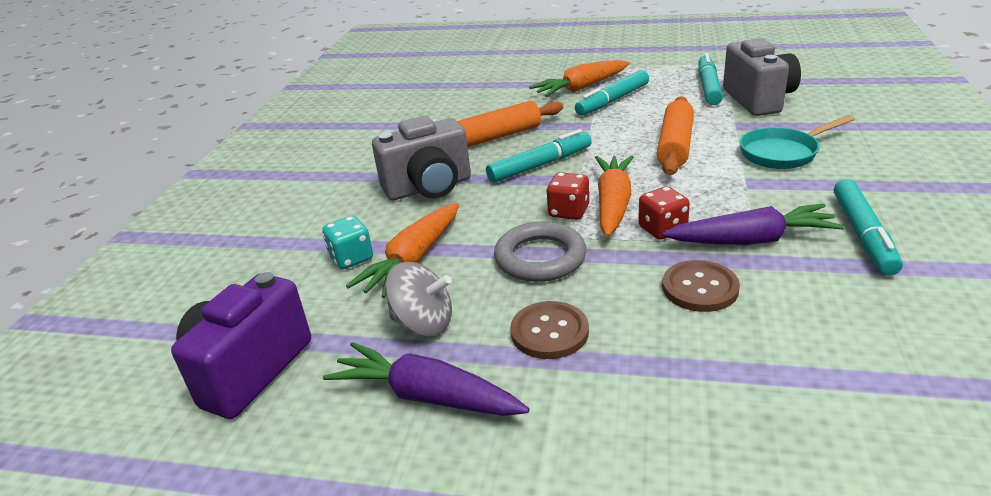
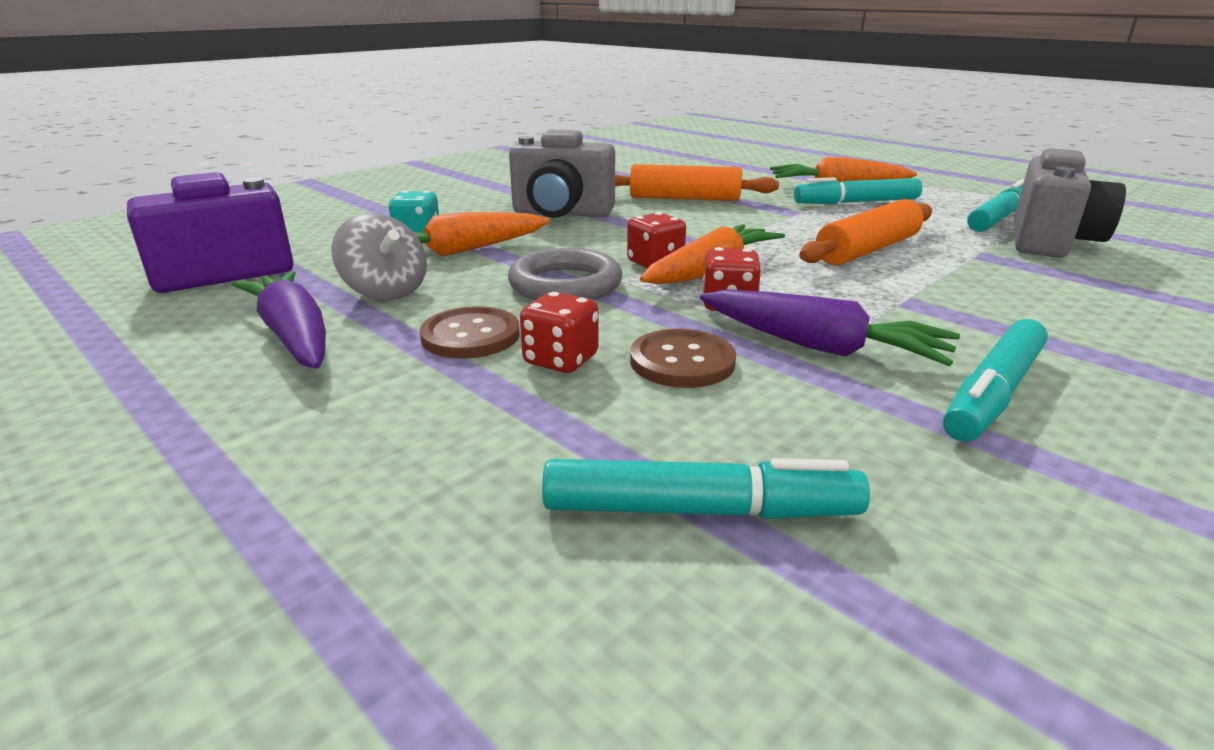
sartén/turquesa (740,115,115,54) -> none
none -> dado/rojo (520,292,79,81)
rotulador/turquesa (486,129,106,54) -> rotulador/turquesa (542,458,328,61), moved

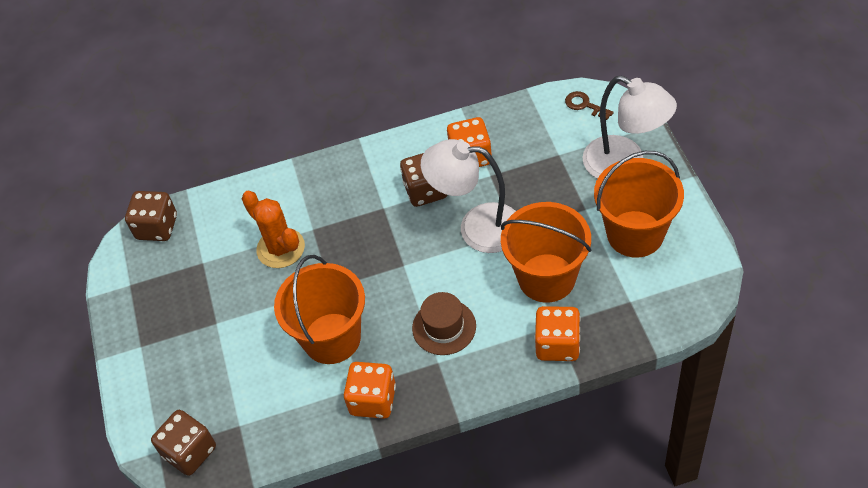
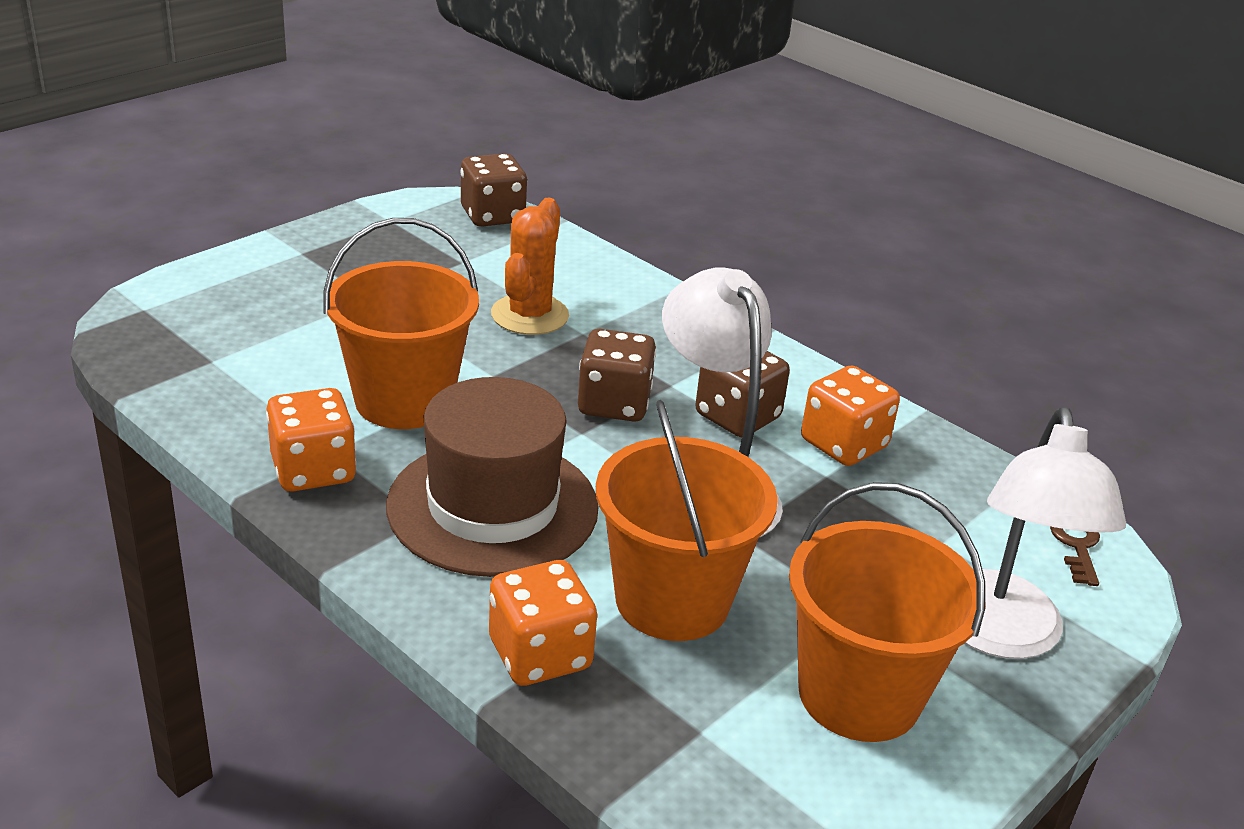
dado/marrón (151,410,65,66) -> dado/marrón (578,329,78,93), moved
sombrero/marrón (412,292,64,63) -> sombrero/marrón (386,377,213,200), x1.80

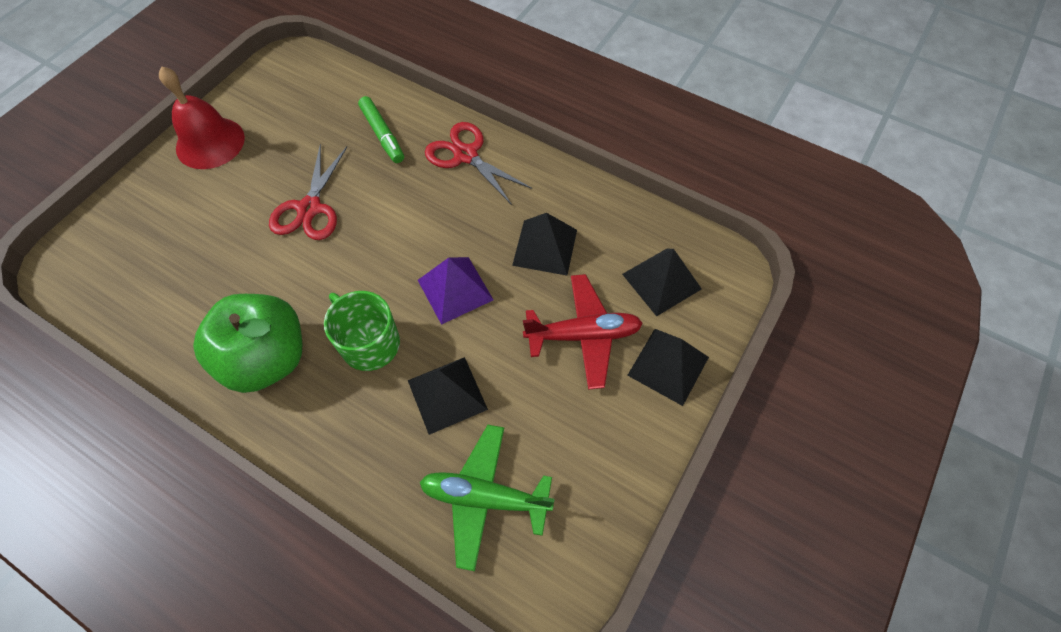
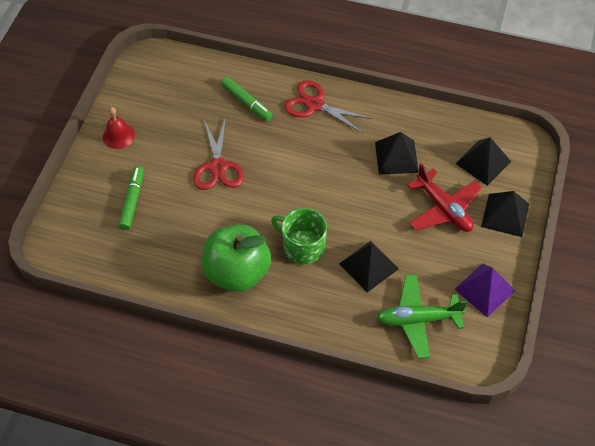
none -> rotulador/verde (119,166,25,64)
pirámide/morado (418,257,76,68) -> pirámide/morado (454,264,61,53), moved
avión/rojo (523,274,120,116) -> avión/rojo (407,163,75,69), 75 degrees clockwise
campana/rojo (159,66,86,103) -> campana/rojo (103,107,32,42), x0.62

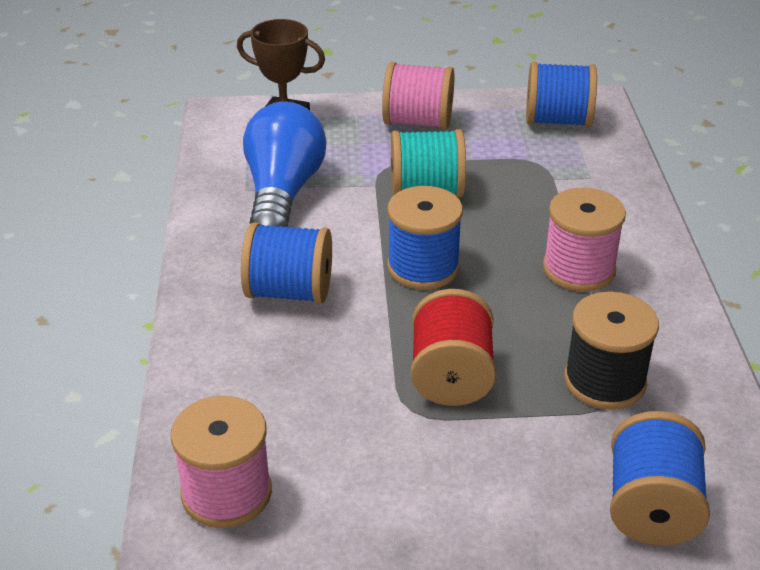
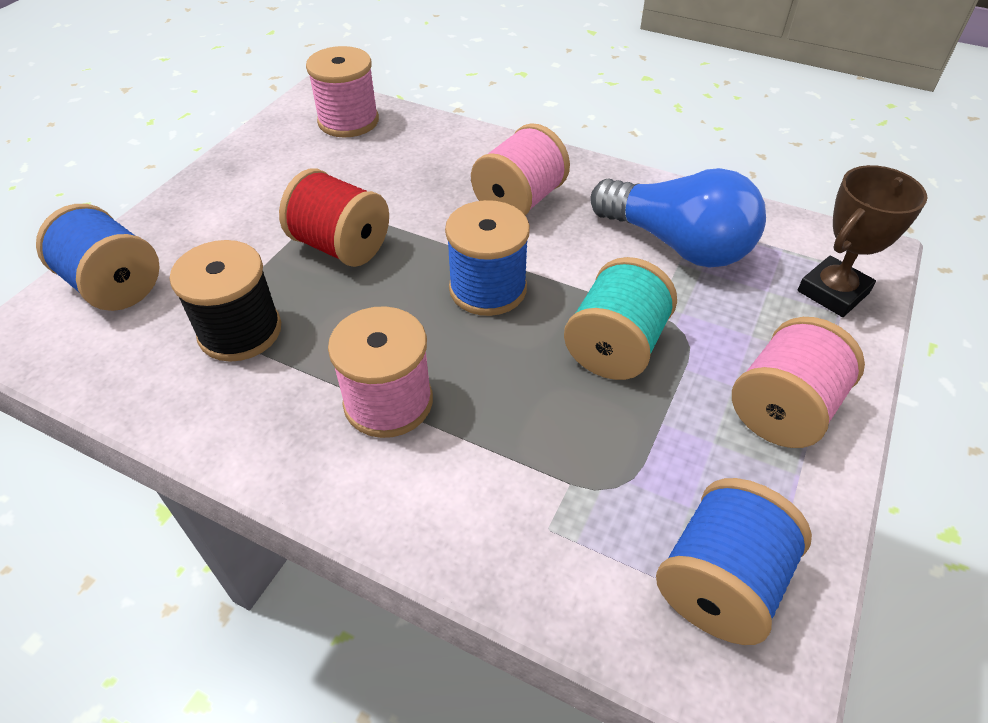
carrete/azul (241,222,91,82) -> carrete/rosa (471,123,99,93)

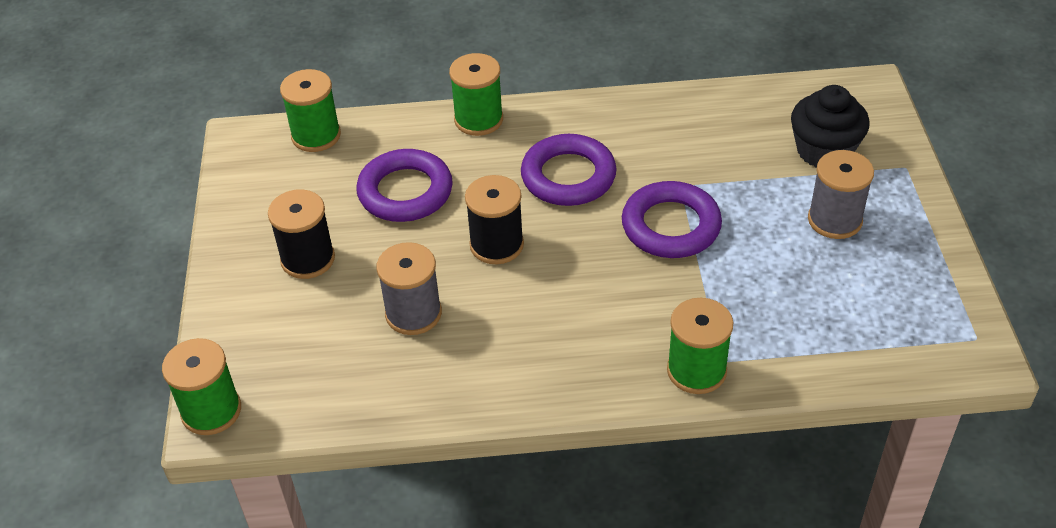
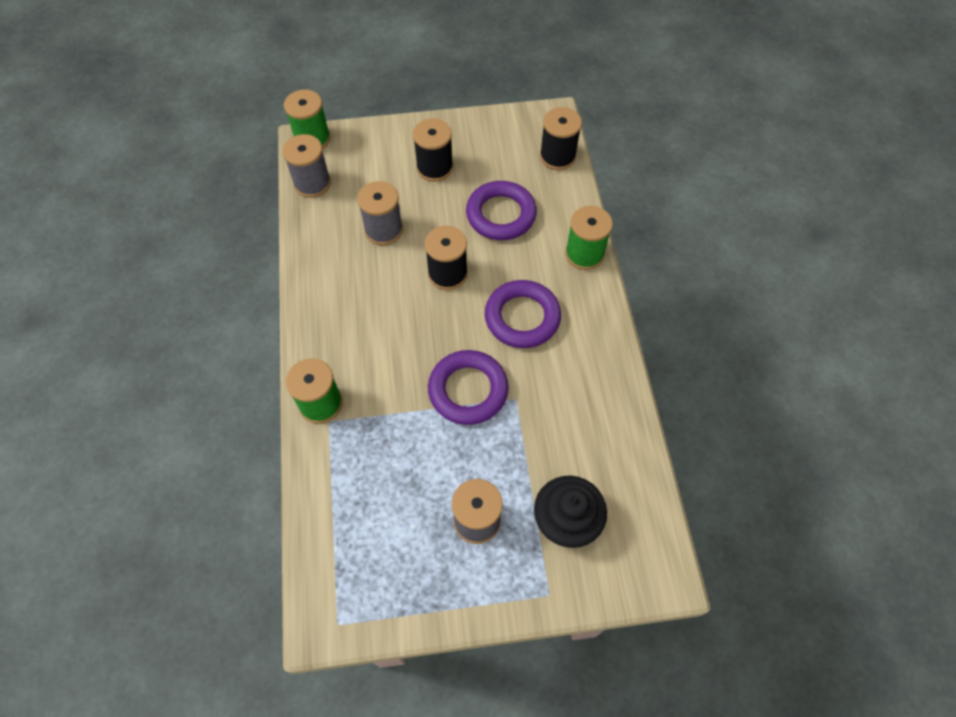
none -> carrete/gris (282,134,49,64)
carrete/verde (280,69,61,83) -> carrete/negro (540,107,42,63)

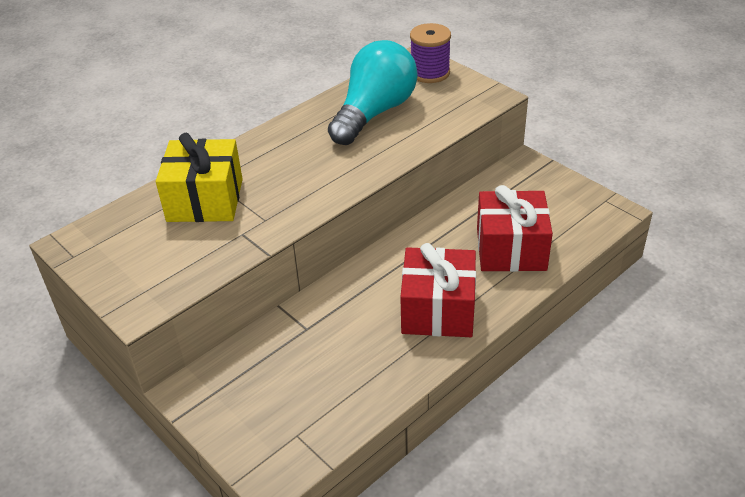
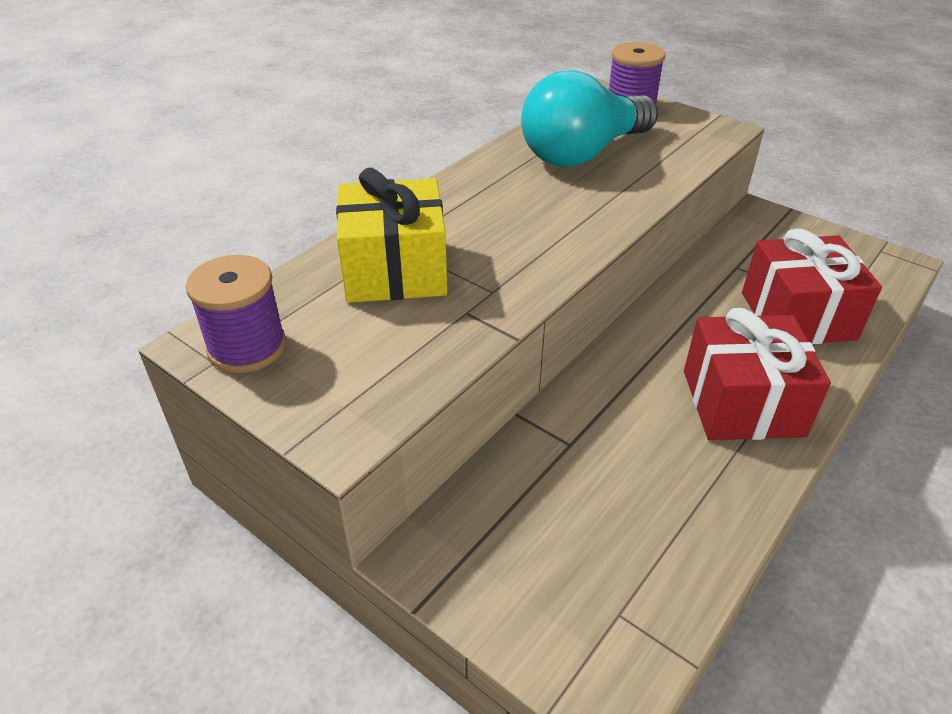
none -> carrete/morado (186,255,100,118)
bombilla/turquesa (328,40,89,105) -> bombilla/turquesa (521,70,137,97), 150 degrees counterclockwise

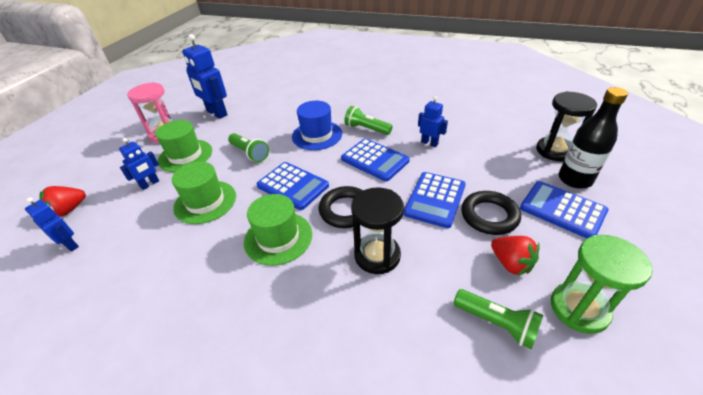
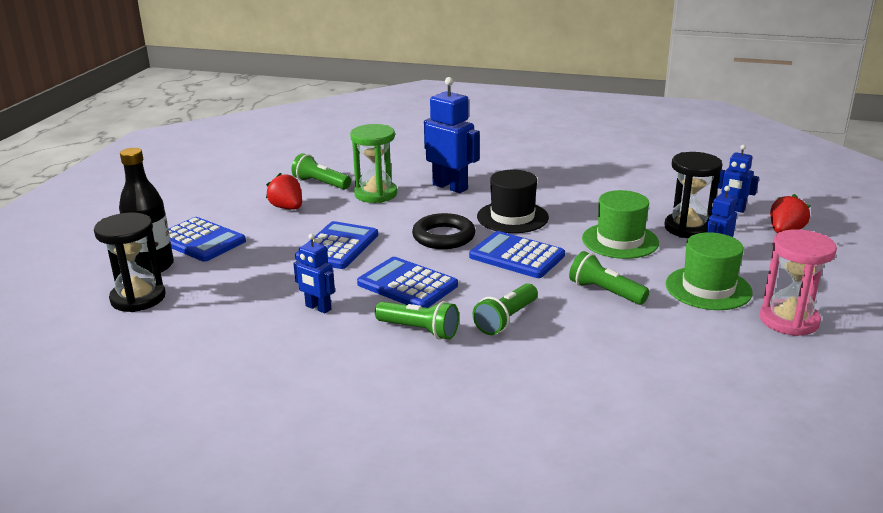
anillo/negro (461,191,60,44) -> none
robot/azul (182,34,46,85) -> robot/azul (424,77,56,116), moved
reloj de arena/negro (351,187,53,87) -> reloj de arena/negro (665,152,58,86), moved
reloj de arena/verde (551,235,102,99) -> reloj de arena/verde (350,124,47,79), moved
sombrero/azul (292,101,50,49) -> lámpara de mano/verde (473,283,65,52)
sombrero/verde (244,194,68,72) -> sombrero/negro (477,170,72,63)

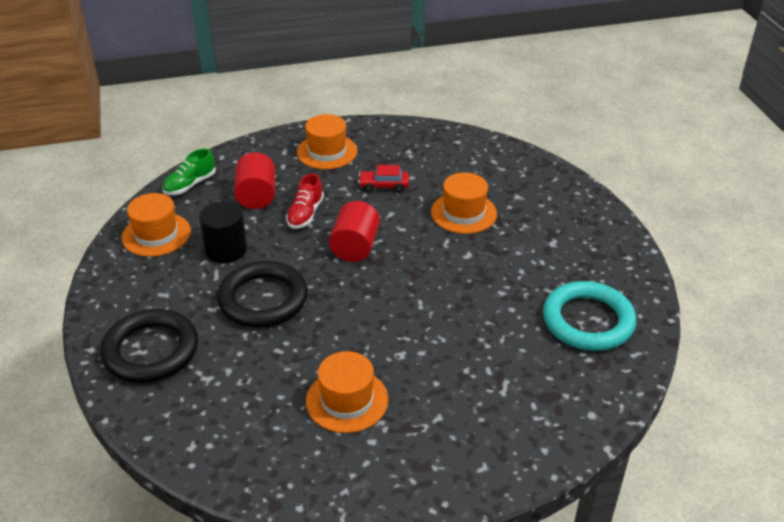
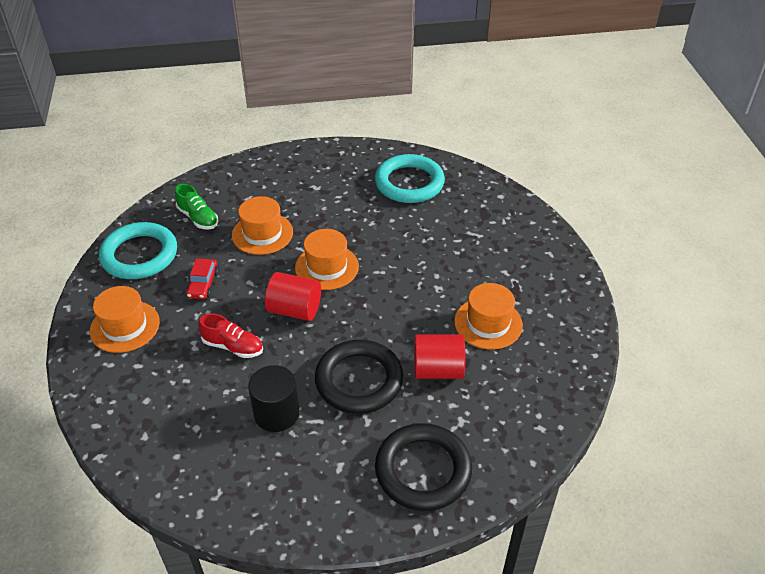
none -> anillo/turquesa (99,222,78,57)
sombrero/naranja (122,193,69,64) -> sombrero/naranja (295,229,64,61), moved
zapato/verde (162,148,54,47) -> zapato/verde (175,184,43,46), moved
cilindro/rojo (234,153,41,56) -> cilindro/rojo (414,334,51,45), moved

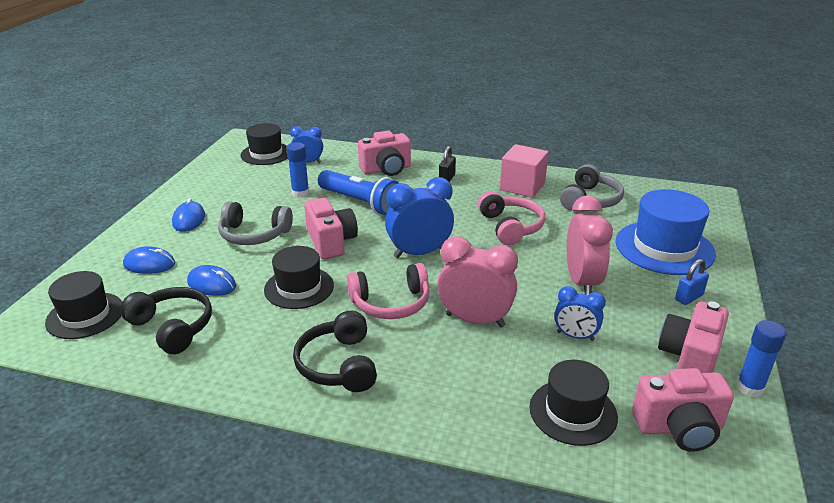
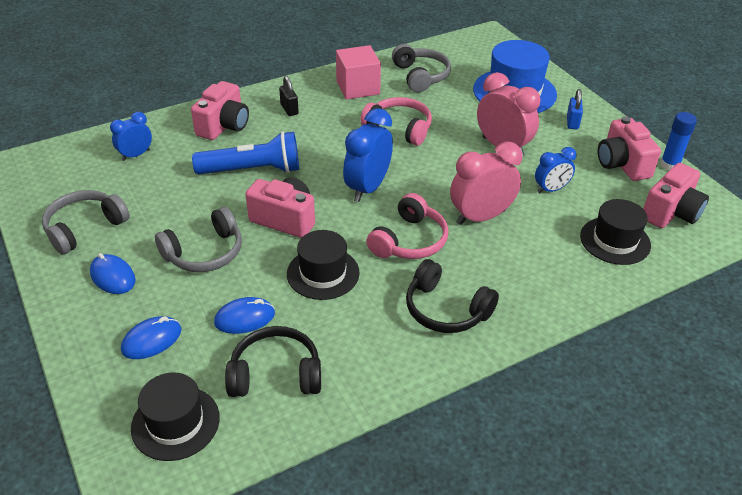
sombrero/negro (241,123,47,42) -> none
barra de pegamento/azul (286,142,23,56) -> none
none -> auriculares/gris (42,190,88,64)

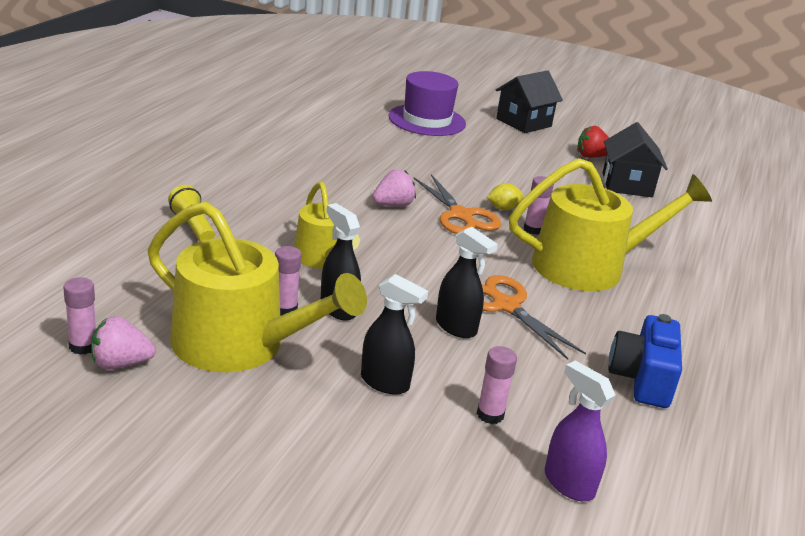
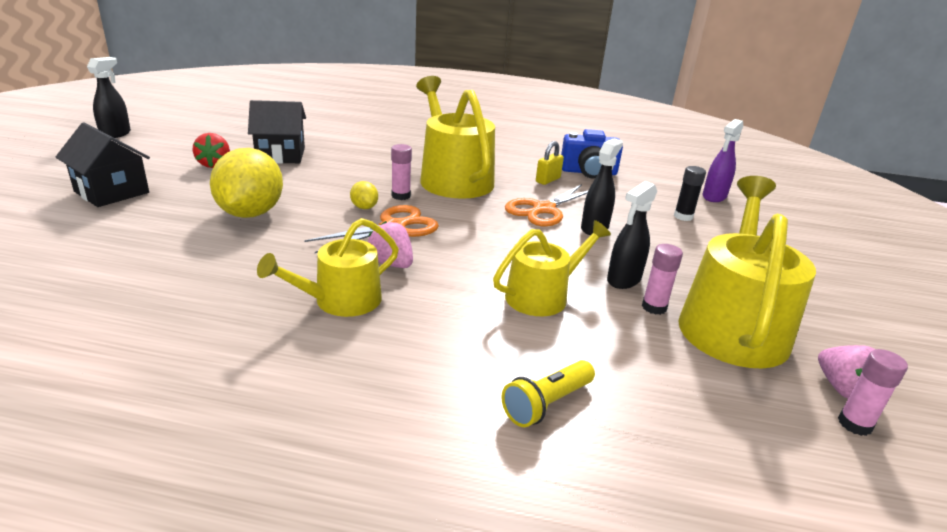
sombrero/morado (388,71,78,65) -> none
none -> limón/amarillo (210,148,73,70)
none -> regadera/amarillo (257,218,142,99)
none -> candado/amarillo (536,141,28,44)
pulverizador/negro (361,274,67,121) -> pulverizador/negro (87,57,44,81), moved
barra de pegamento/rosa (477,346,40,78) -> barra de pegamento/negro (674,166,32,55)

